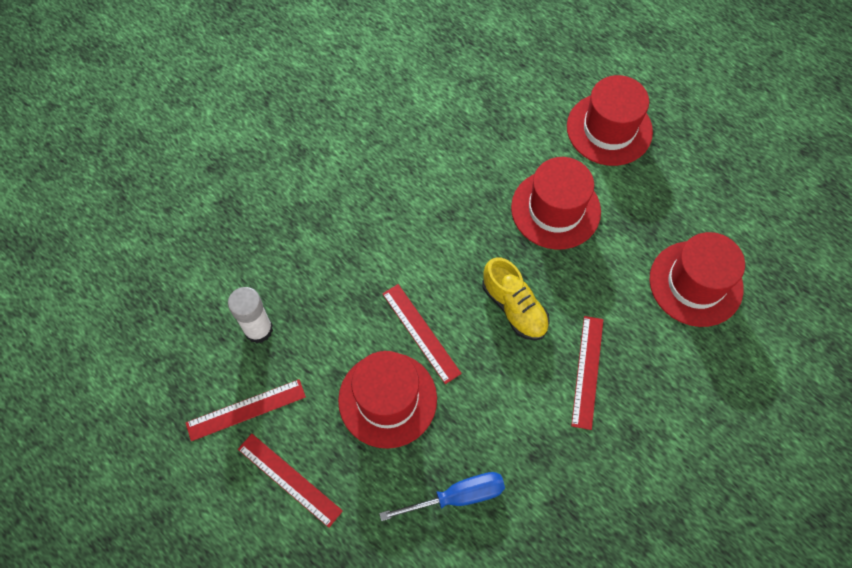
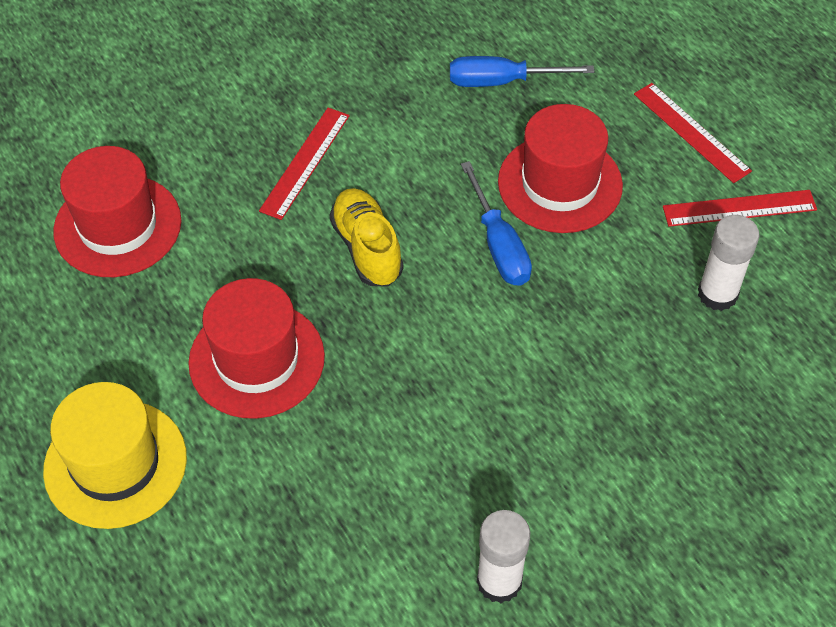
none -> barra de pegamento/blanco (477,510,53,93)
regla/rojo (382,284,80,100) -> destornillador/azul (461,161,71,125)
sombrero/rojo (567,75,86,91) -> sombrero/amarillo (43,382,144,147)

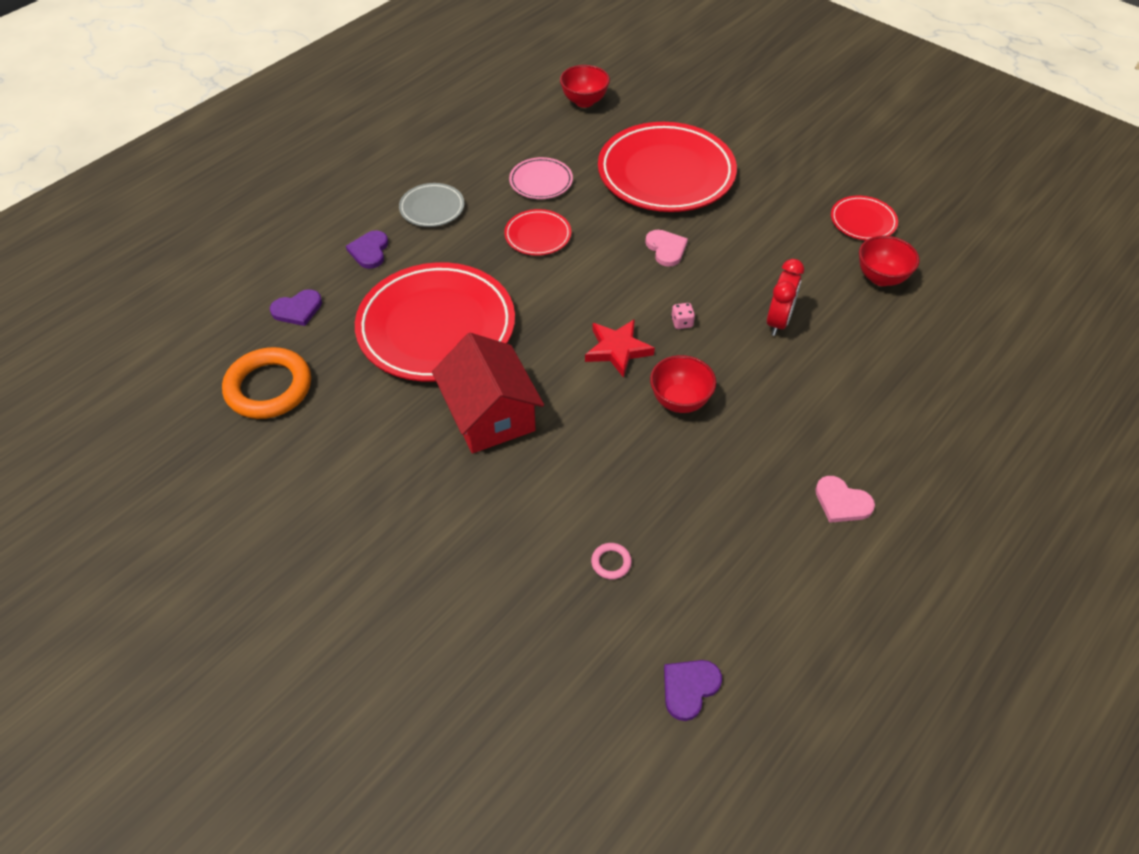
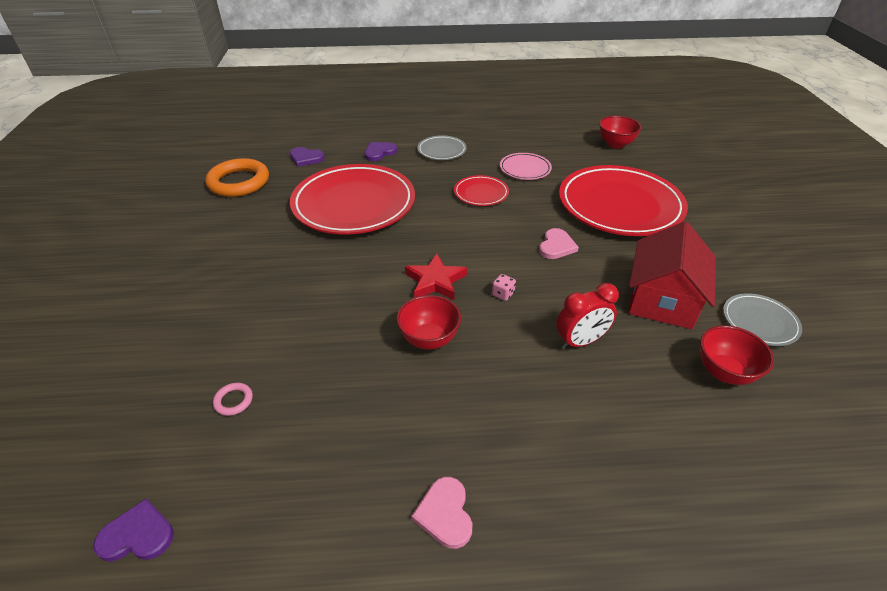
casa/rojo (432,333,112,120) -> casa/rojo (628,221,88,108), moved
plato/rojo (831,196,67,44) -> plato/gris (723,293,79,53)

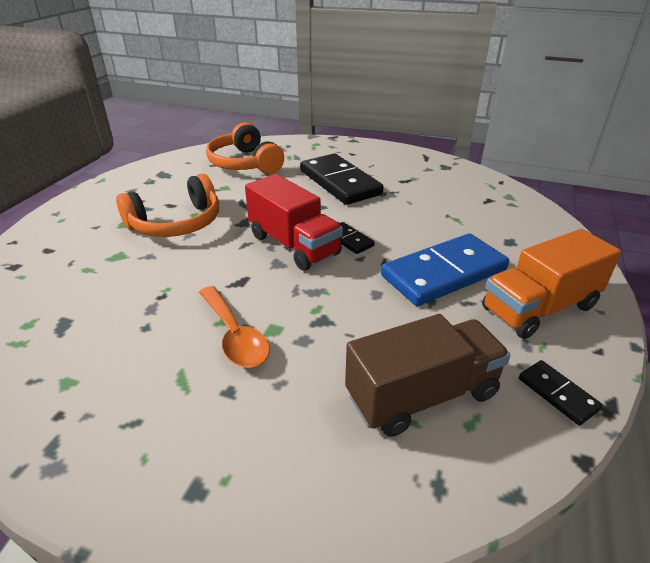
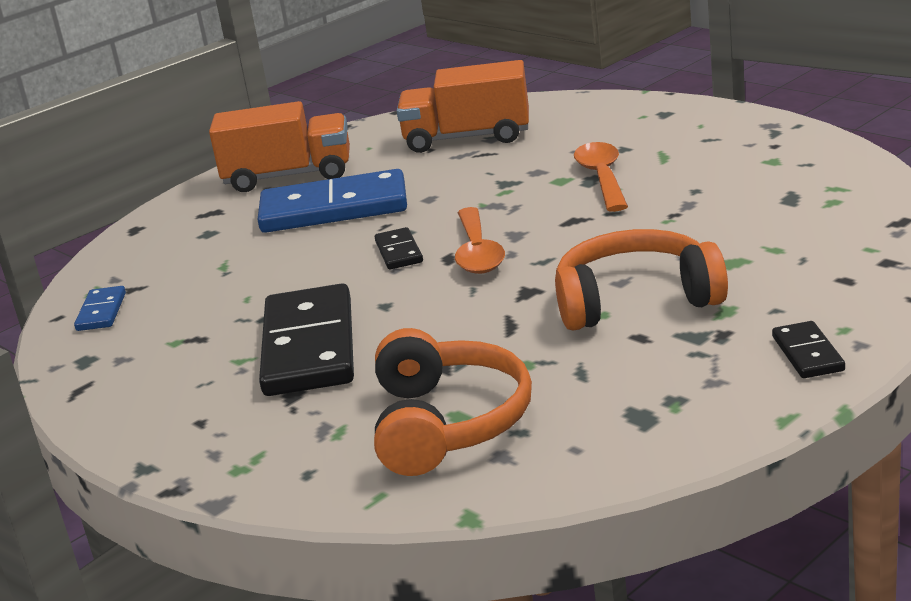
none -> ficha de dominó/azul (74,286,52,45)
ficha de dominó/negro (519,360,84,66) -> ficha de dominó/negro (772,321,73,57), moved
camión/rojo (245,174,98,97) -> cuchara/naranja (455,207,50,67)
camión/marrón (345,314,165,123) -> camión/naranja (397,60,132,93)

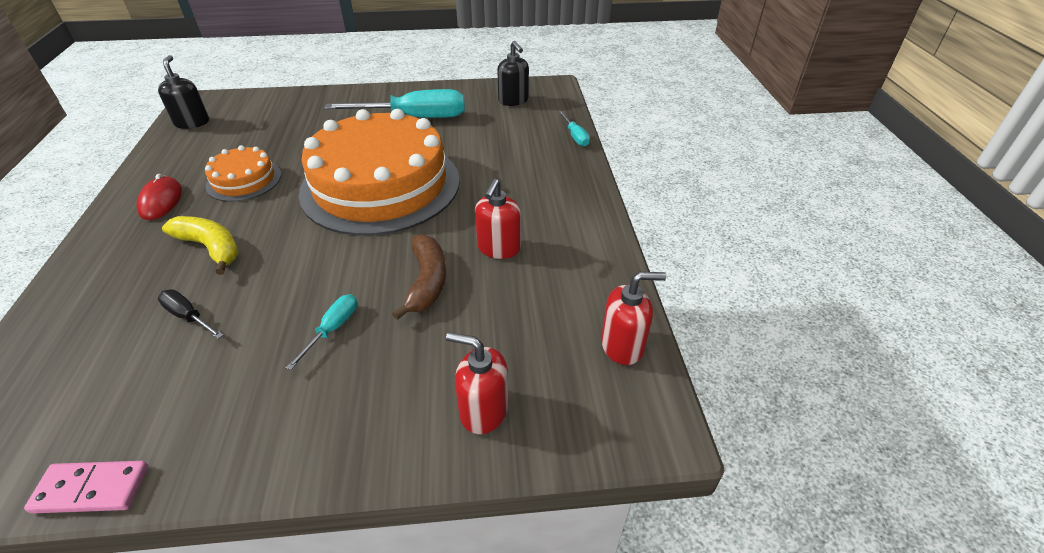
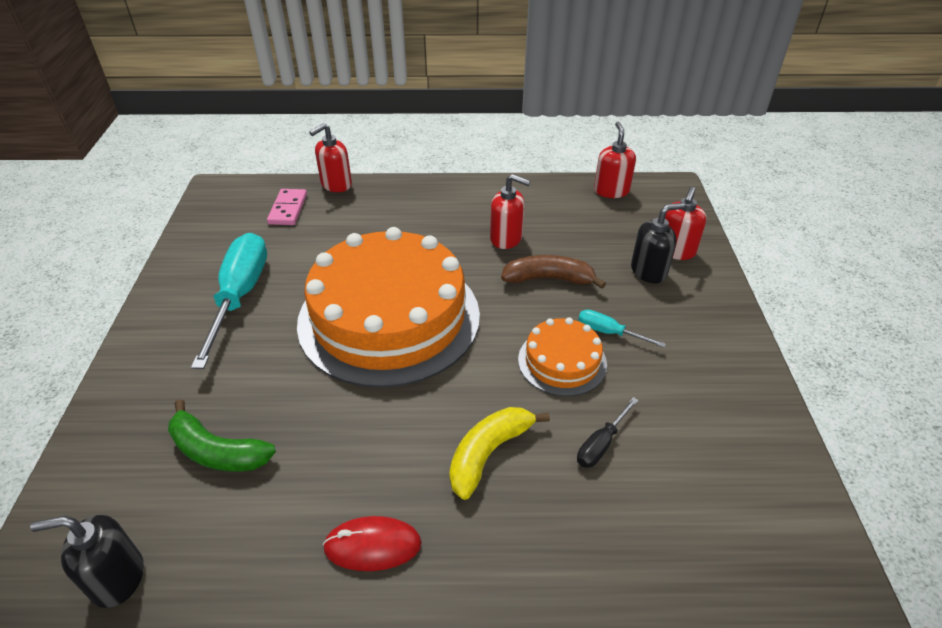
none -> plátano/verde (168,399,108,73)
ficha de dominó/rosa (24,461,124,53) -> ficha de dominó/rosa (267,189,40,36), moved
tarta/naranja (205,145,76,57) -> tarta/naranja (518,317,89,79), moved
dispensador de jabón/negro (497,41,32,65) -> dispensador de jabón/negro (631,203,53,80), moved
destornillador/turquesa (559,111,31,36) -> dispensador de jabón/rojo (309,123,43,69)

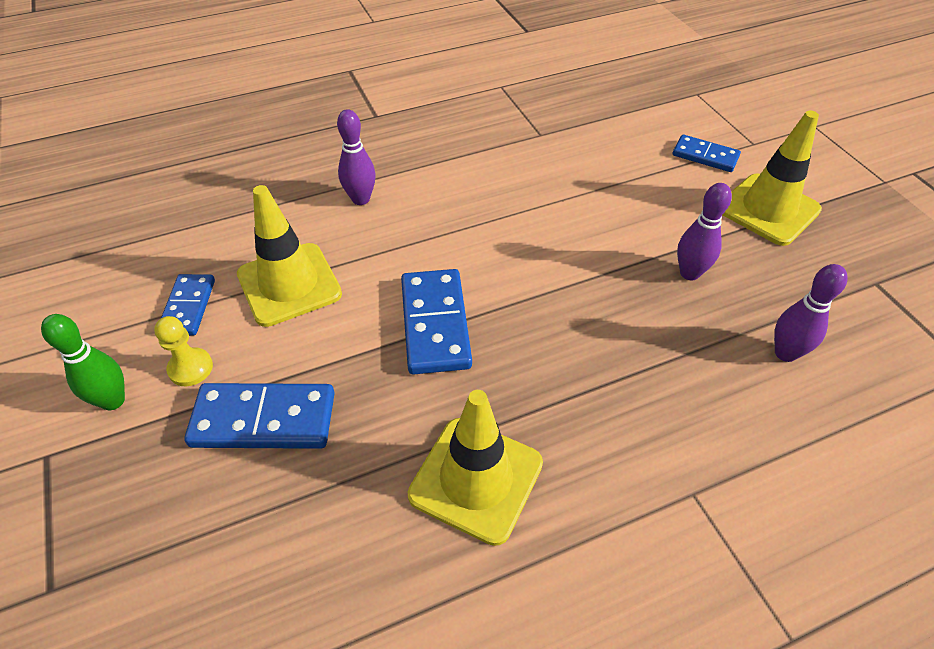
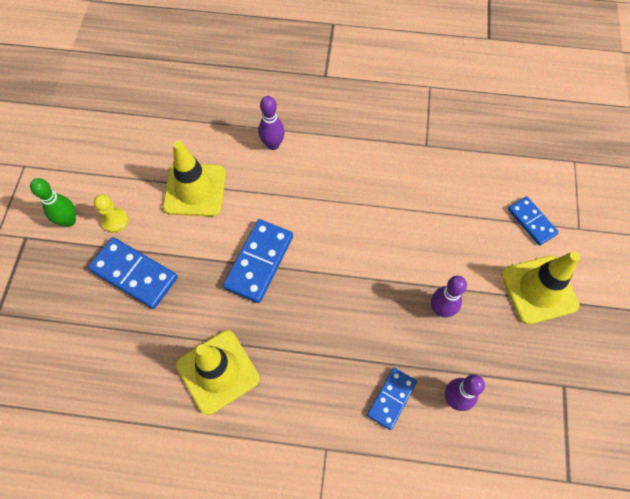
ficha de dominó/azul (161,274,54,61) -> ficha de dominó/azul (367,368,50,62), moved

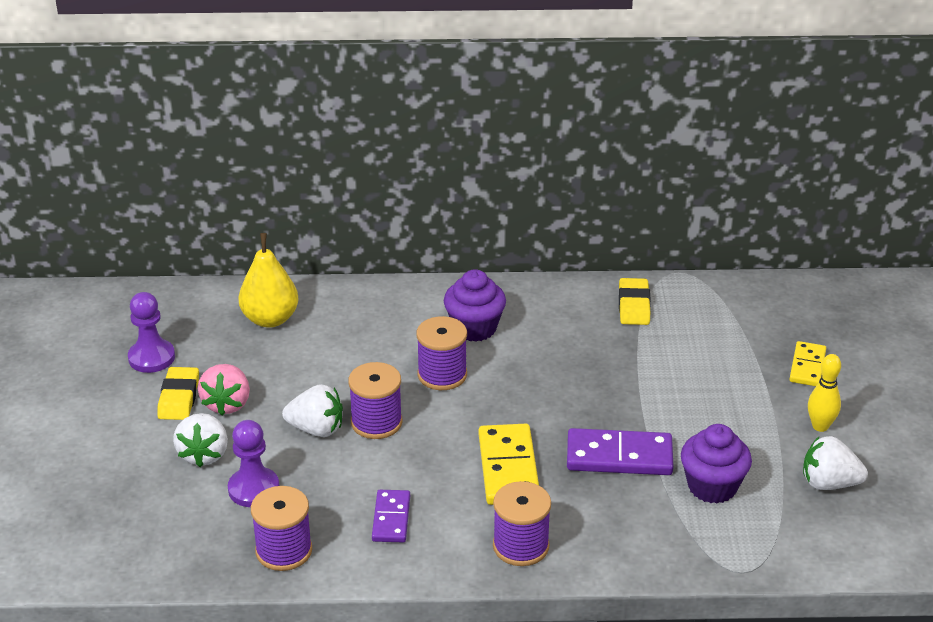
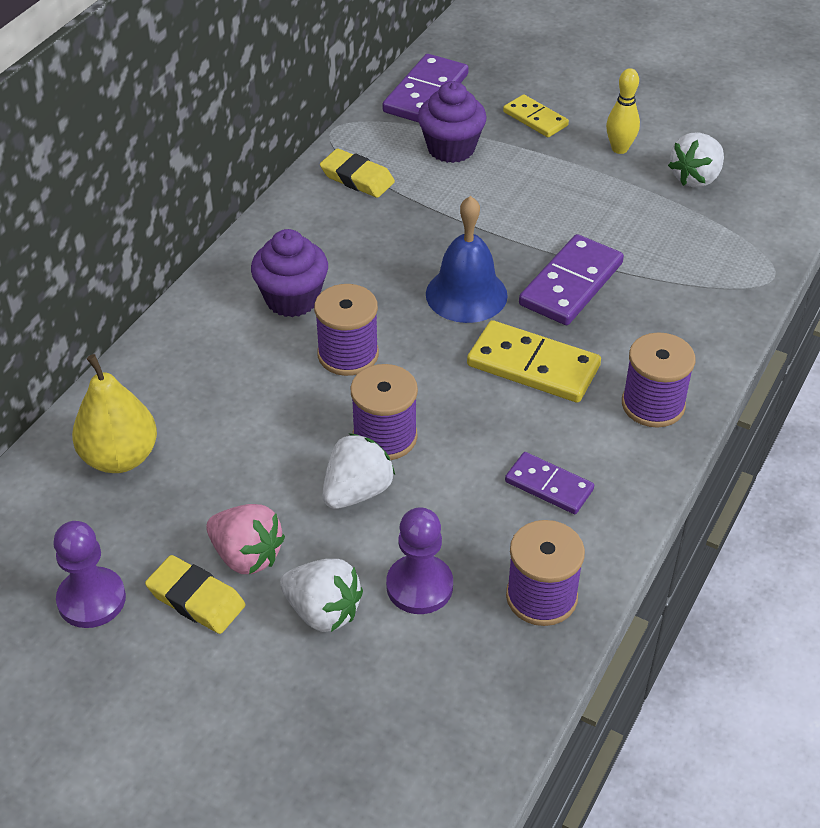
none -> ficha de dominó/morado (383,54,86,69)
none -> campana/azul (426,196,82,127)
magdalena/morado (681,424,71,80) -> magdalena/morado (418,81,69,82), moved

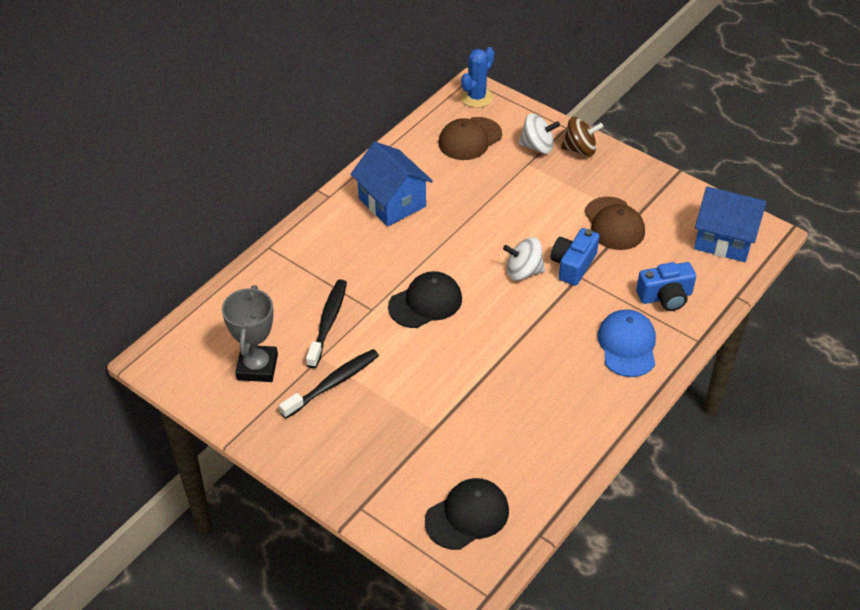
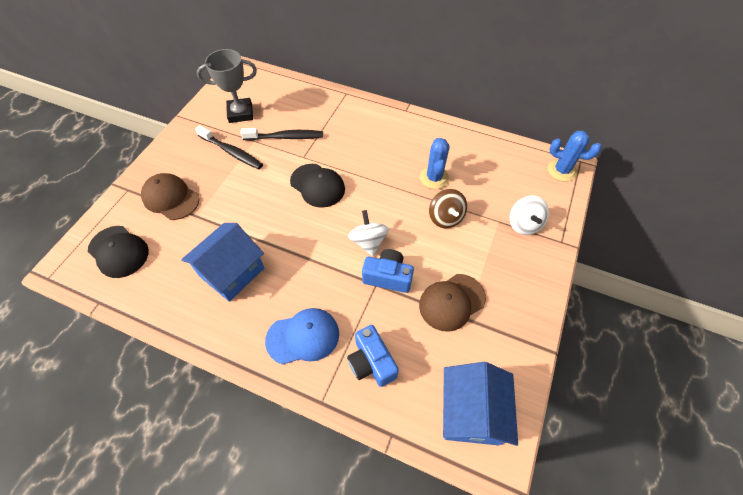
none -> cactus/azul (420,138,30,51)
casa/azul (351,142,82,85) -> casa/azul (181,223,83,79), moved
gorra/marrón (438,117,64,43) -> gorra/marrón (141,173,59,47), moved
peonza/marrón (561,117,42,39) -> peonza/marrón (429,189,38,39), moved

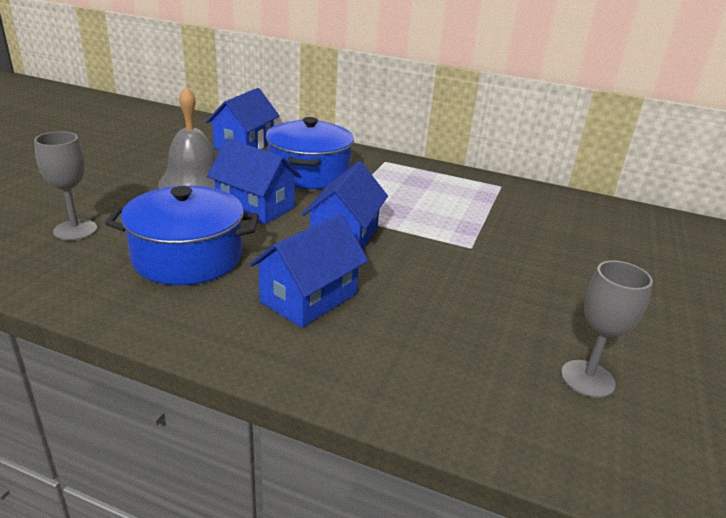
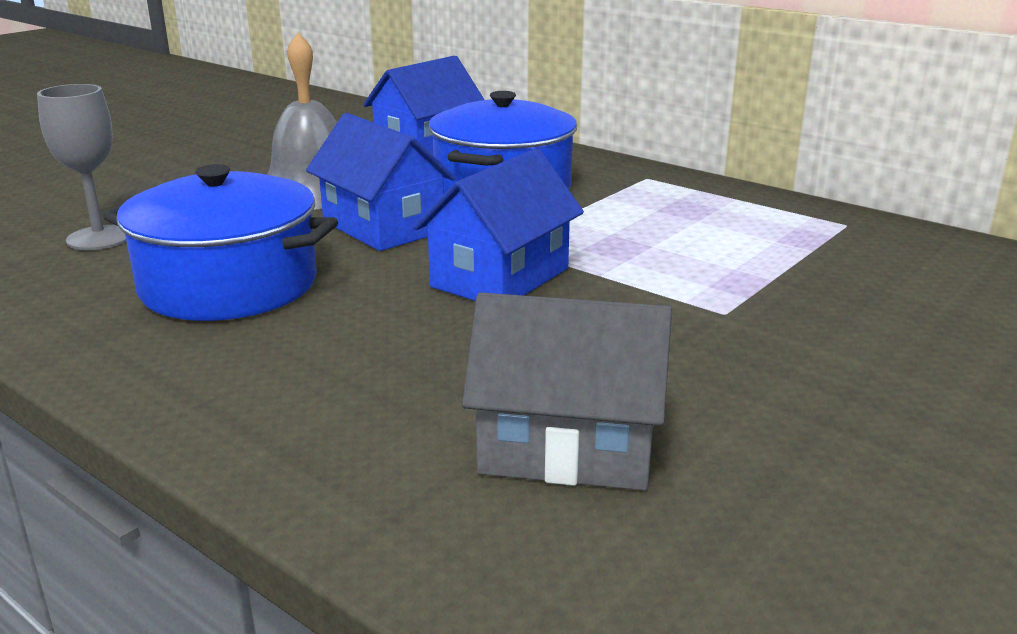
casa/azul (249,214,119,114) -> none
copa/gris (561,260,92,138) -> none
none -> casa/gris (462,292,210,199)

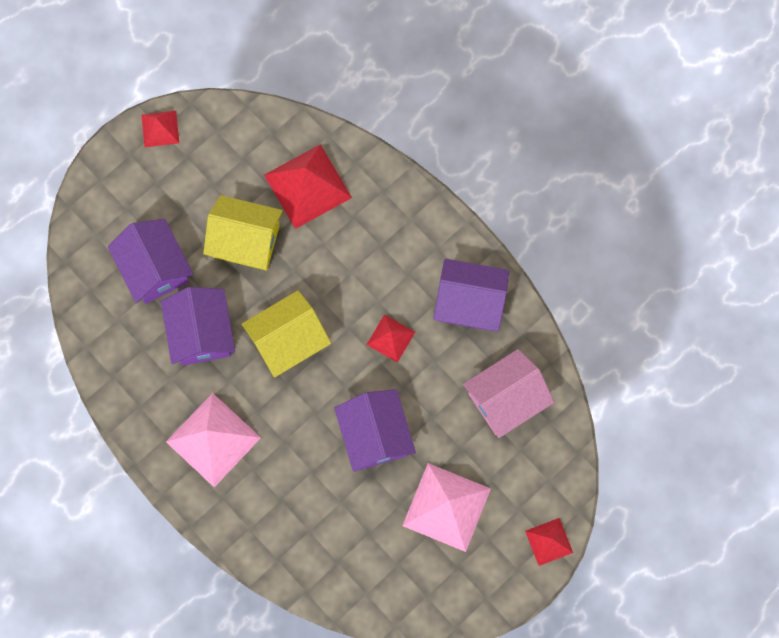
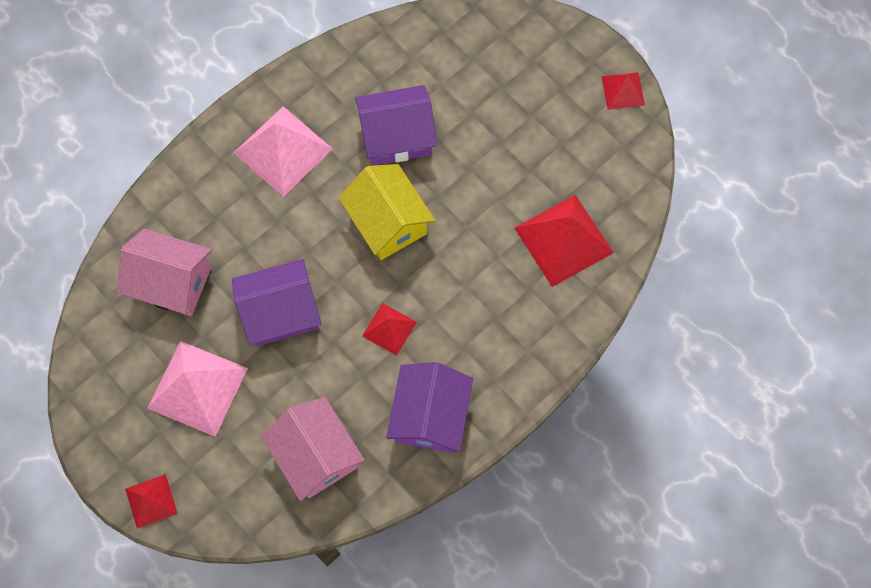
casa/morado (108,219,85,85) -> none
casa/amarillo (203,195,80,75) -> none
none -> casa/rosa (117,229,95,87)

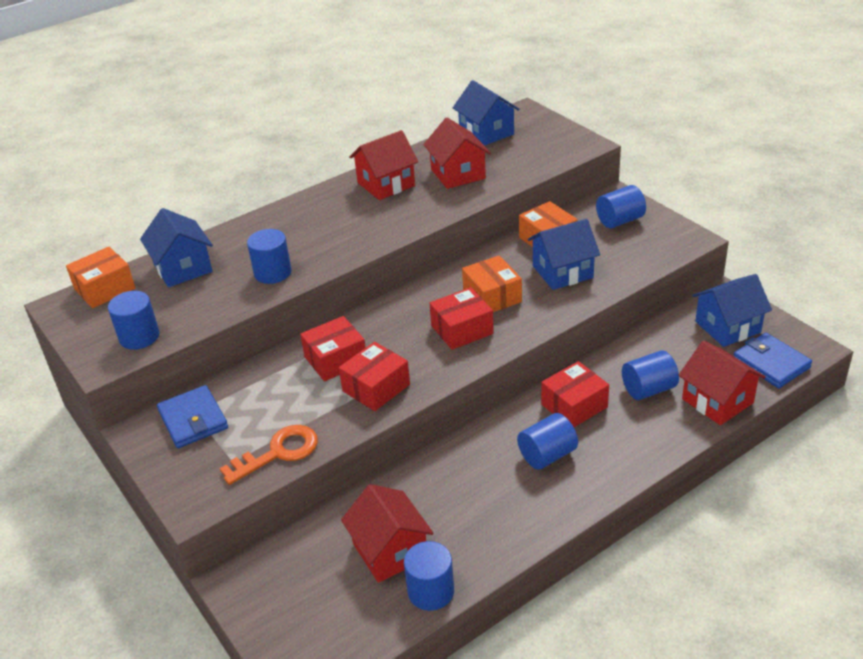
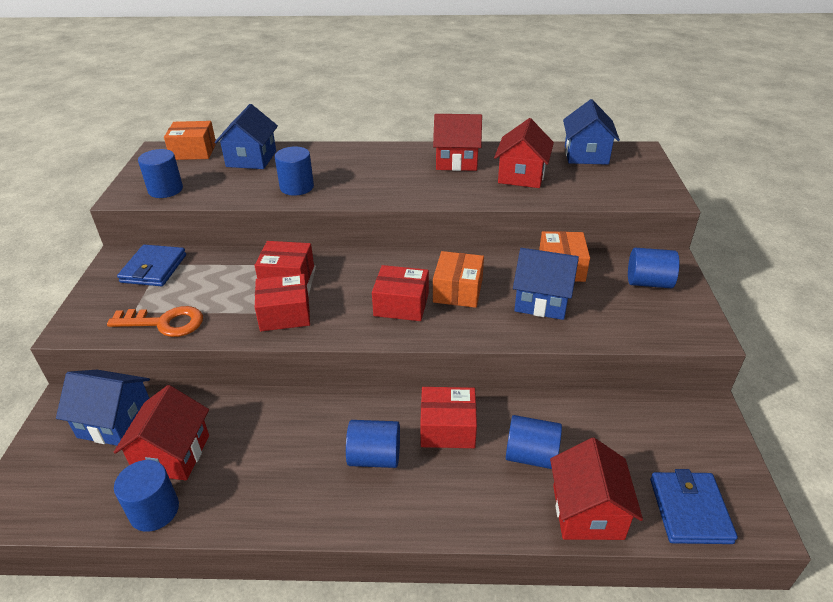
casa/azul (692,274,80,73) -> casa/azul (56,370,94,76), moved

